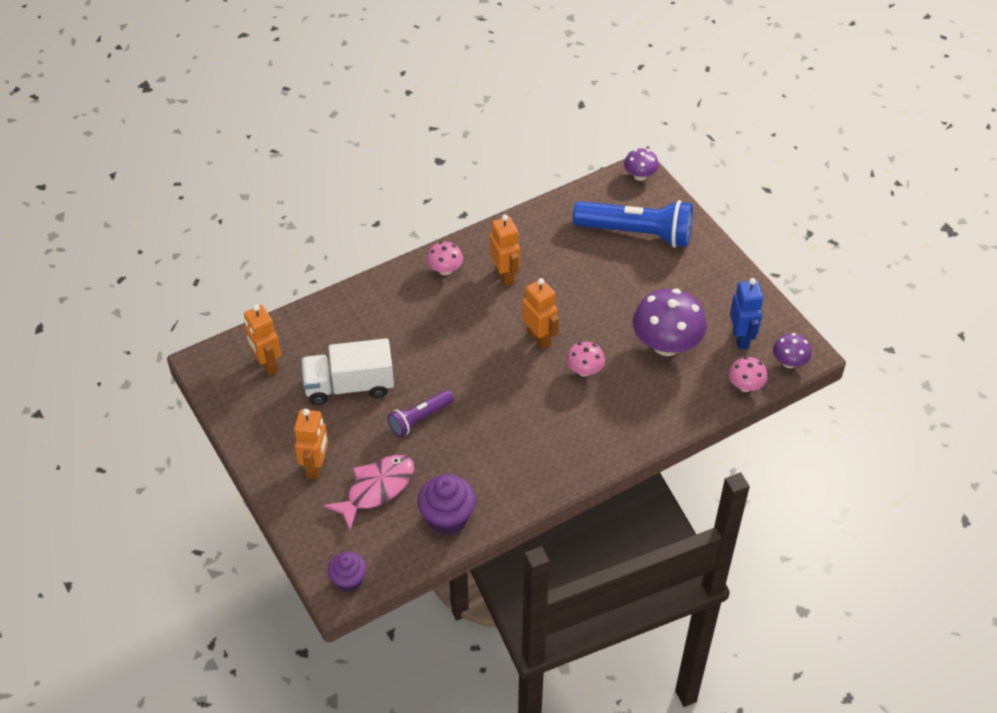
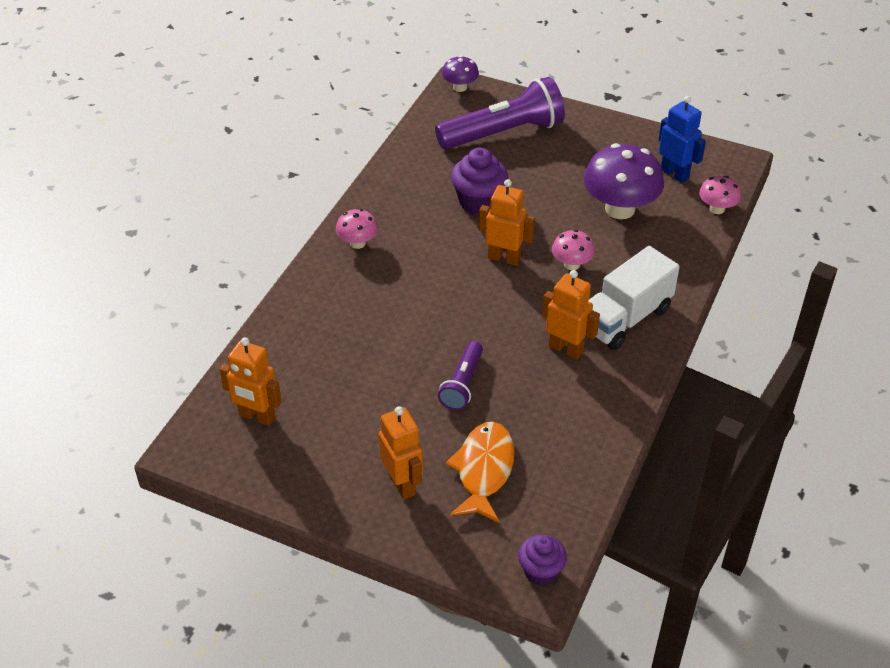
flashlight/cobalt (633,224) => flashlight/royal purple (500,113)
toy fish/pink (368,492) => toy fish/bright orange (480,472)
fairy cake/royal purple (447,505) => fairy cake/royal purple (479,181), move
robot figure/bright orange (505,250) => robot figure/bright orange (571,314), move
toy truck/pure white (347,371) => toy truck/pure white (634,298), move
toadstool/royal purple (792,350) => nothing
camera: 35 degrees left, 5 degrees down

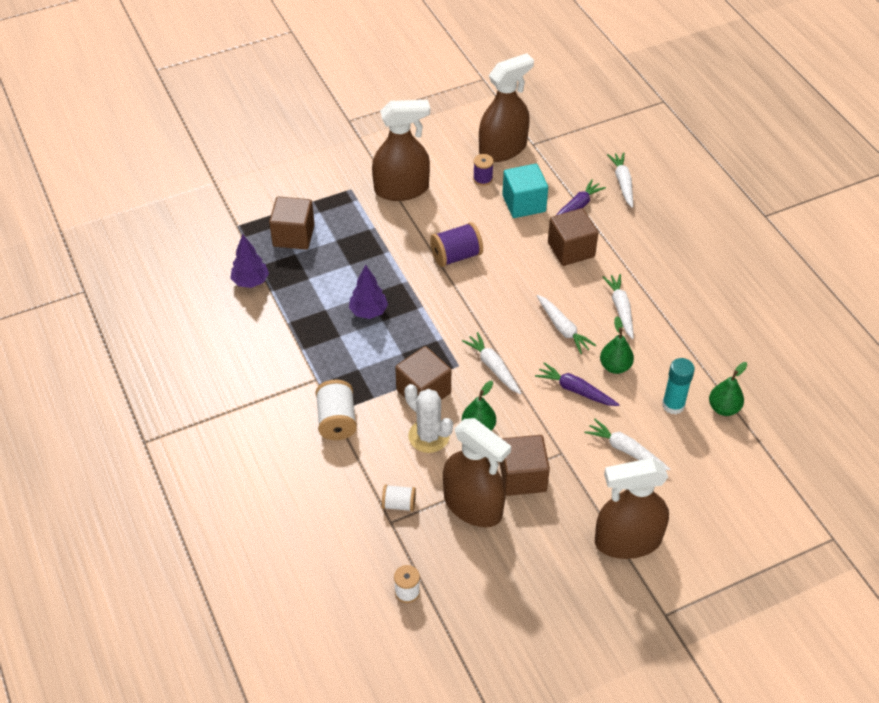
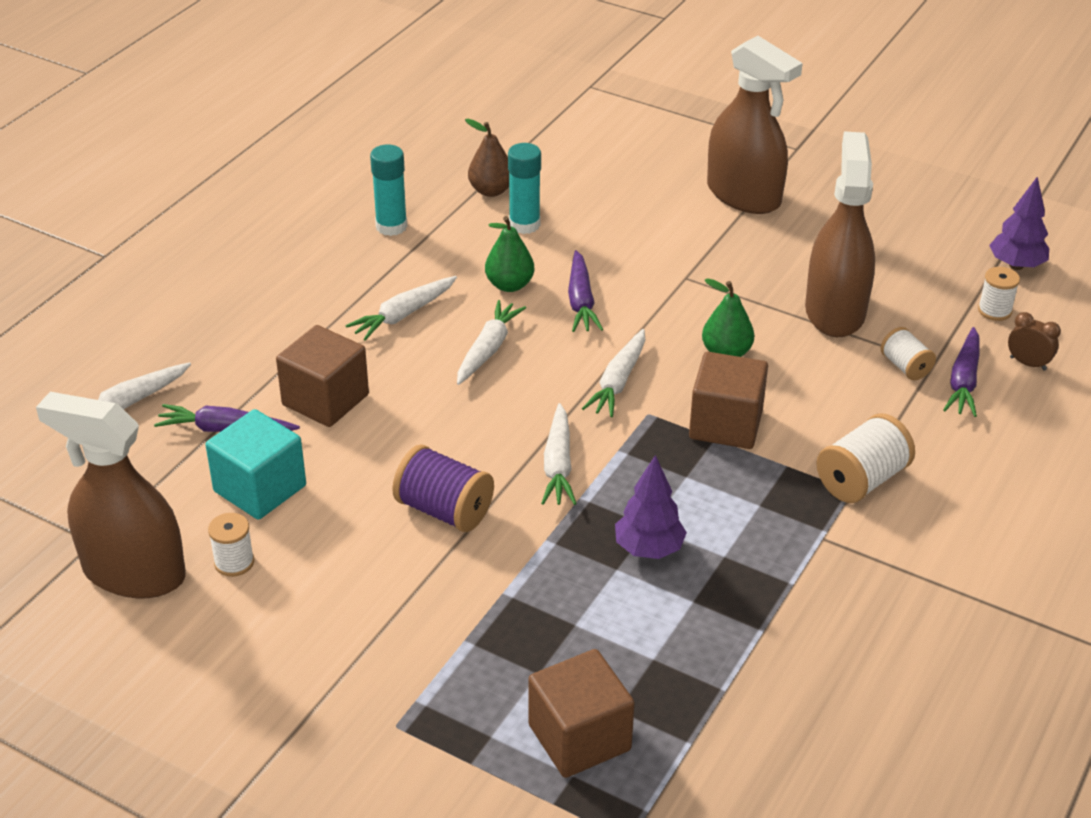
spool/royal purple (483,170) => spool/pure white (231,545)
nothing => glue stick/turquoise (388,190)
toy pear/leaf-green (728,389) => toy pear/russet (487,158)
carrot/pure white (627,444) => carrot/pure white (559,454), move
nothing => carrot/royal purple (961,372)
tree/royal purple (249,261) => tree/royal purple (1019,223), move
nothing => bedside clock/russet (1034,341)
spray cleaner/russet (401,150) => nothing
cactus/pure white (429,418) => nothing
cube/russet (524,465) => nothing
camera: 125 degrees left, 10 degrees down

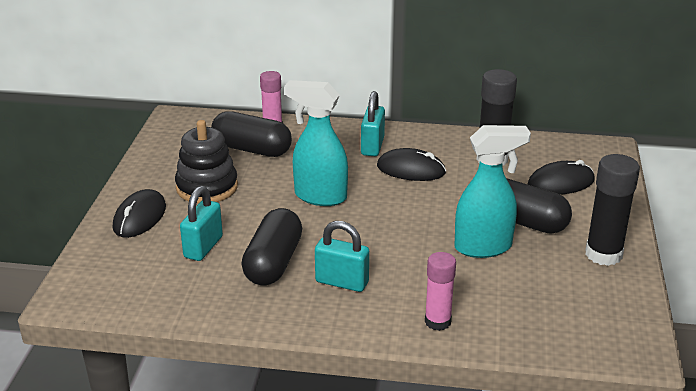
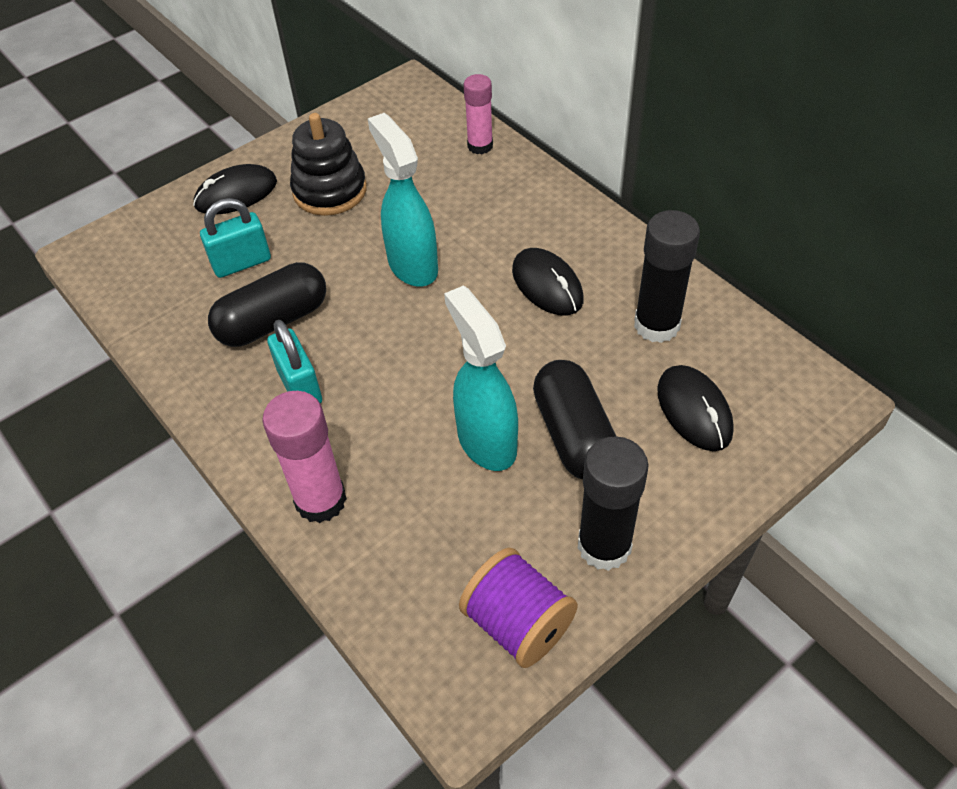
glue stick/pink (440,291) => glue stick/pink (304,457), x1.51
spray cleaner/turquoise (493,191) => spray cleaner/turquoise (481,378), 150 degrees counterclockwise
nothing => spool/royal purple (518,607)
mouse/jet-black (561,177) => mouse/jet-black (695,408), 45 degrees clockwise
pill/jet-black (251,134) => nothing
padlock/turquoise (373,123) => nothing
camera: 45 degrees right, 20 degrees up

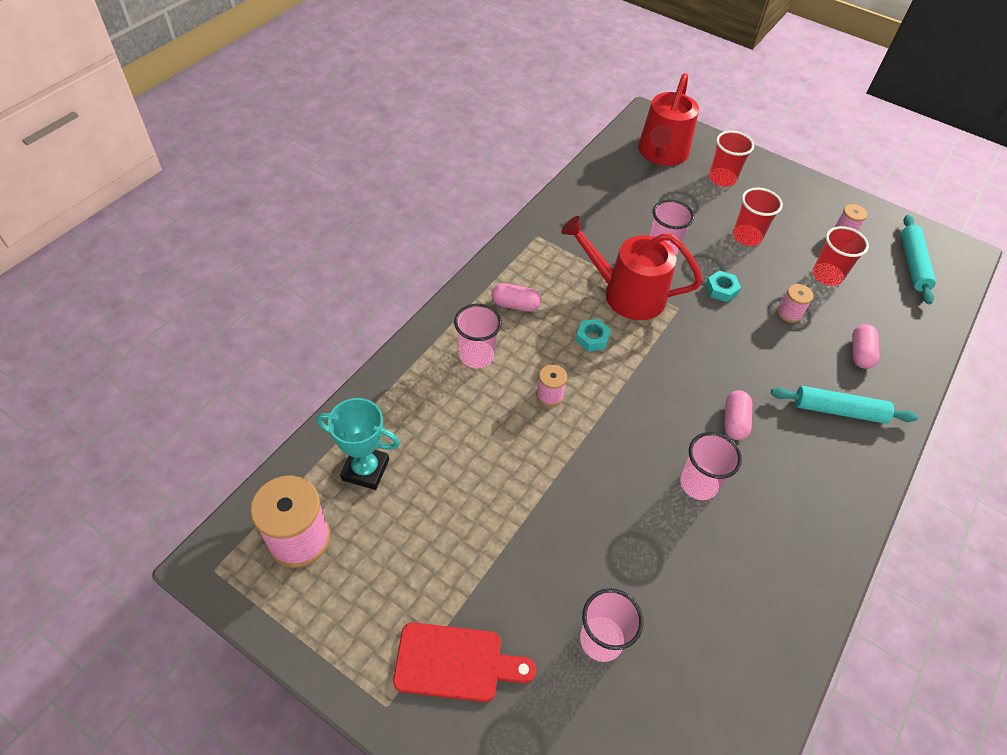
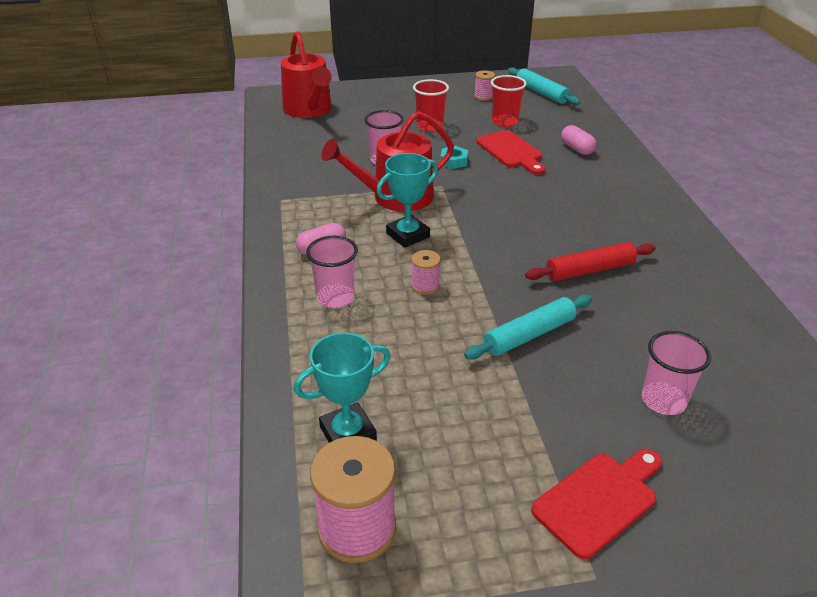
hexagon nut/turquoise (593,335) => award cup/turquoise (407,200)
rolling pin/turquoise (844,405) => rolling pin/turquoise (528,327), move
spool/pink (795,303) => cutting board/red (510,152)
cup/pink (711,466) => rolling pin/red (590,261)
cup/red (731,159) => nothing
pill/pink (738,415) => nothing
camera: 40 degrees left, 15 degrees down

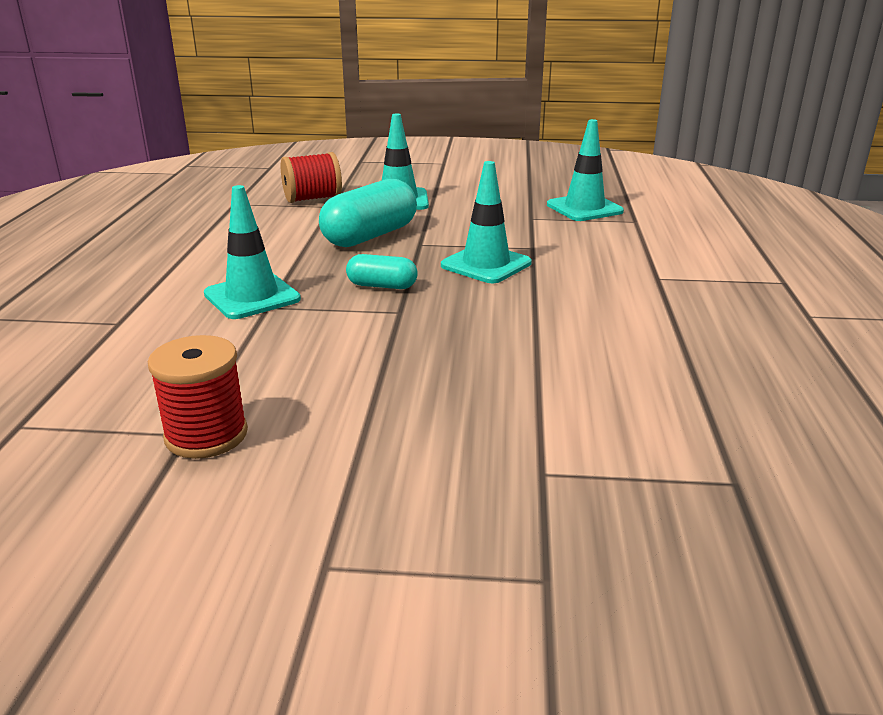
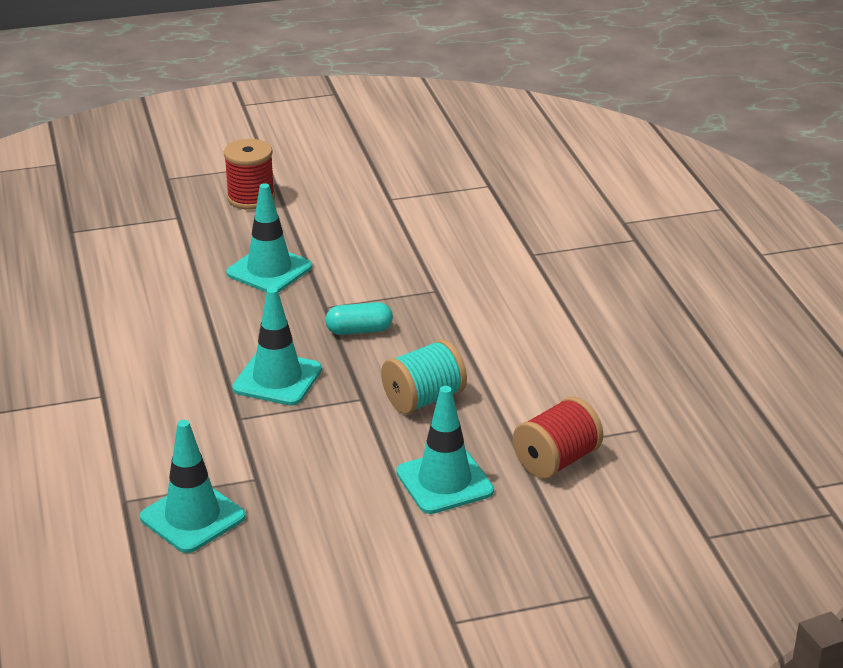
spool/red (198,397) => spool/red (249,174), move
road cone/turquoise (252,252) => road cone/turquoise (269,237), move
pill/turquoise (368,213) => spool/turquoise (424,376)
camera: 160 degrees right, 5 degrees up

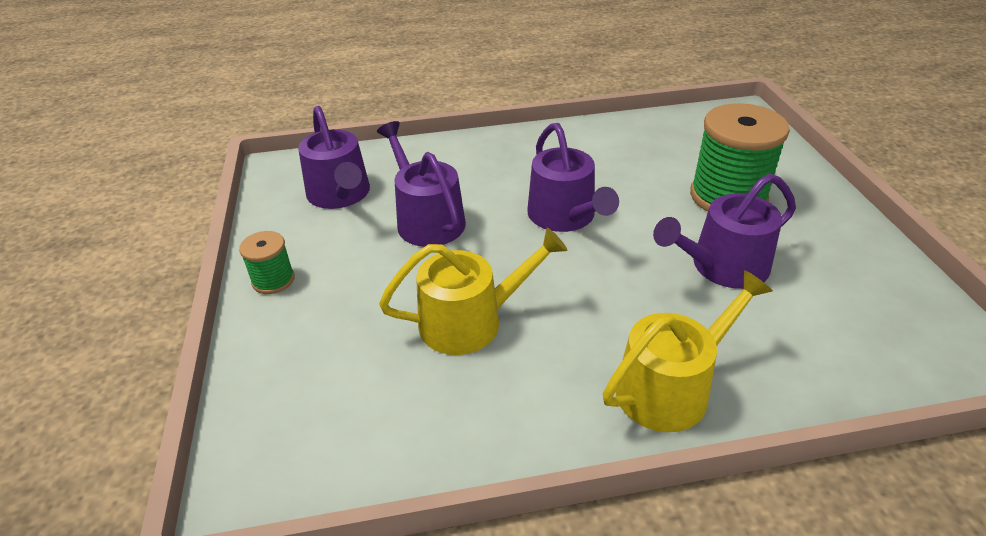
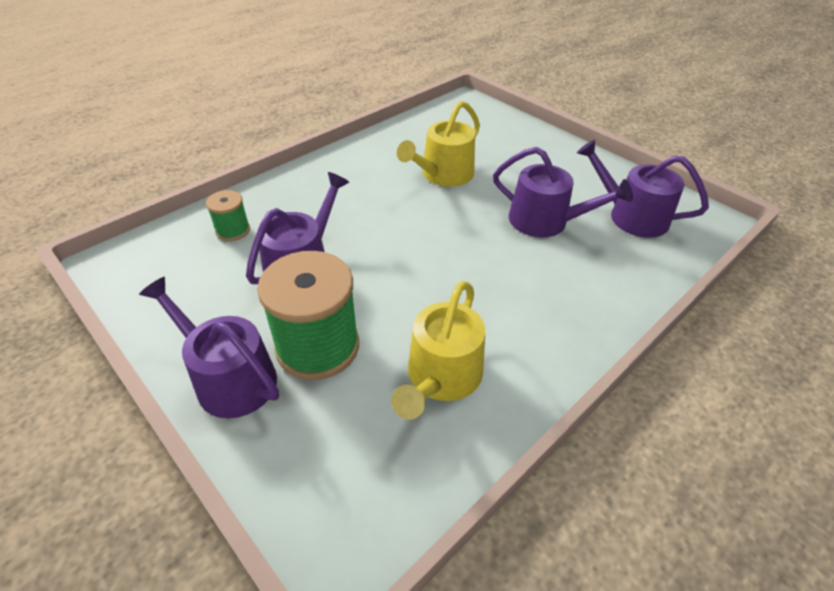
watering pot/royal purple (573,177) => watering pot/royal purple (209,347), move
spool/leaf-green (267,262) => spool/leaf-green (228,215), move
watering pot/yellow (688,351) => watering pot/yellow (438,350), move
camera: 145 degrees right, 5 degrees up

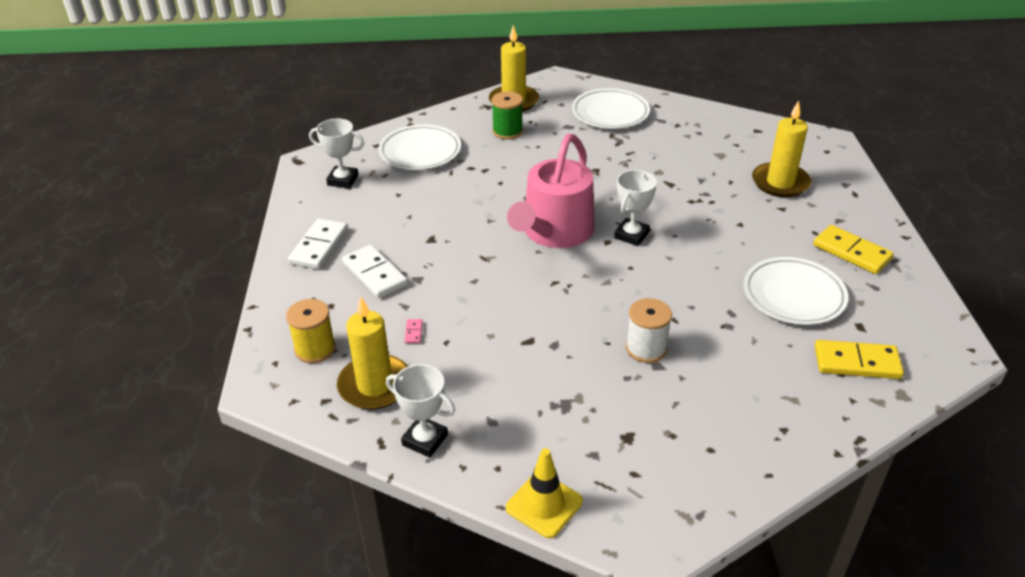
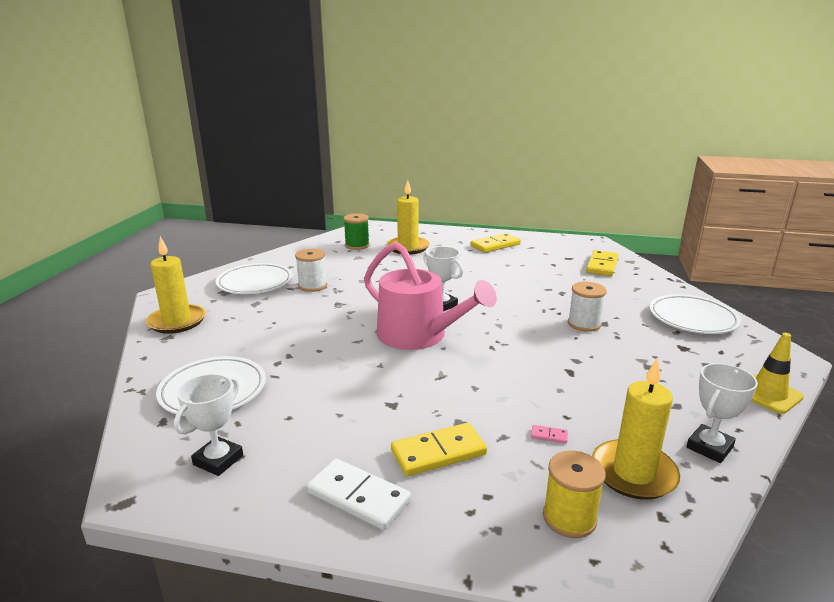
nothing => spool/pure white (311,270)
spool/leaf-green (507,115) => spool/leaf-green (356,231), move
domino/pure white (375,271) => domino/yellow (439,449)
dinner plate/pure white (795,291) => dinner plate/pure white (695,314), move
camera: 75 degrees left, 15 degrees down

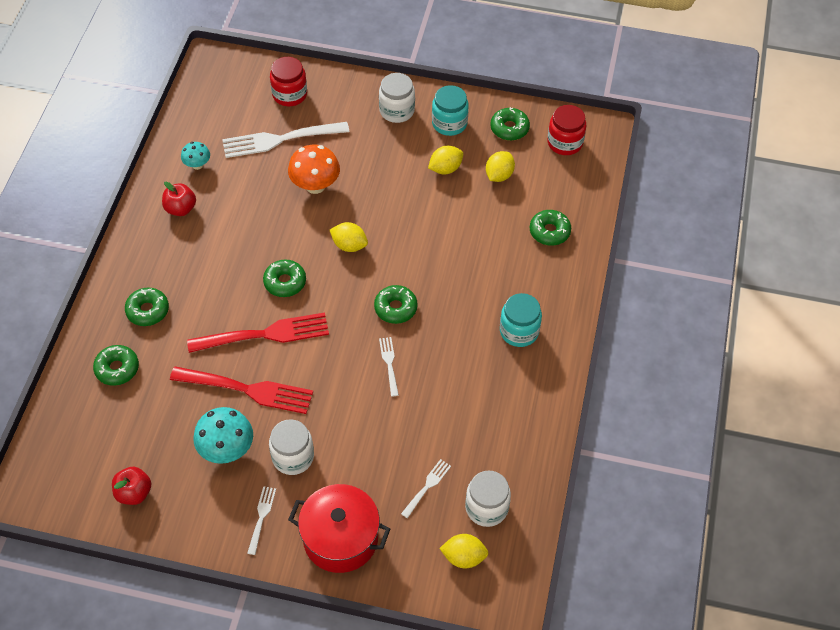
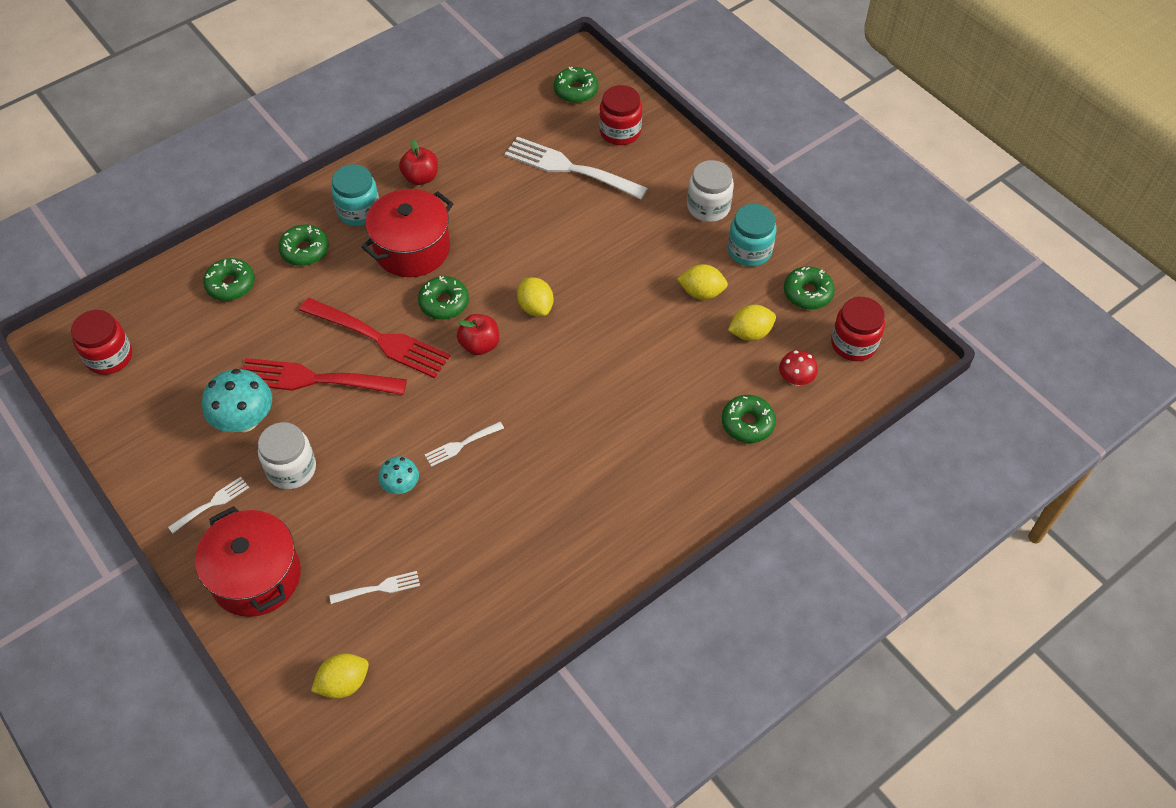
nothing => jar/red (101,342)
dinner fork/red (241,390) => dinner fork/red (324,376), 135 degrees clockwise
citrus fruit/yellow (464,551) => citrus fruit/yellow (340,676), 75 degrees counterclockwise
jar/turquoise (521,320) => jar/turquoise (355,195), move
nothing => stockpot/red (408,233)
toadstool/turquoise (195,156) => toadstool/turquoise (398,475), move
dinner fork/pure white (389,366) => dinner fork/pure white (464,444), 150 degrees counterclockwise
toy apple/red (131,486) => toy apple/red (478,334), move
glazed donut/leaf-green (396,304) => glazed donut/leaf-green (576,85), move
nothing => toadstool/red (798,368)
toadstool/bright orange (314,169) => nothing
jar/pure white (488,499) => nothing
camera: 40 degrees right, 0 degrees up

